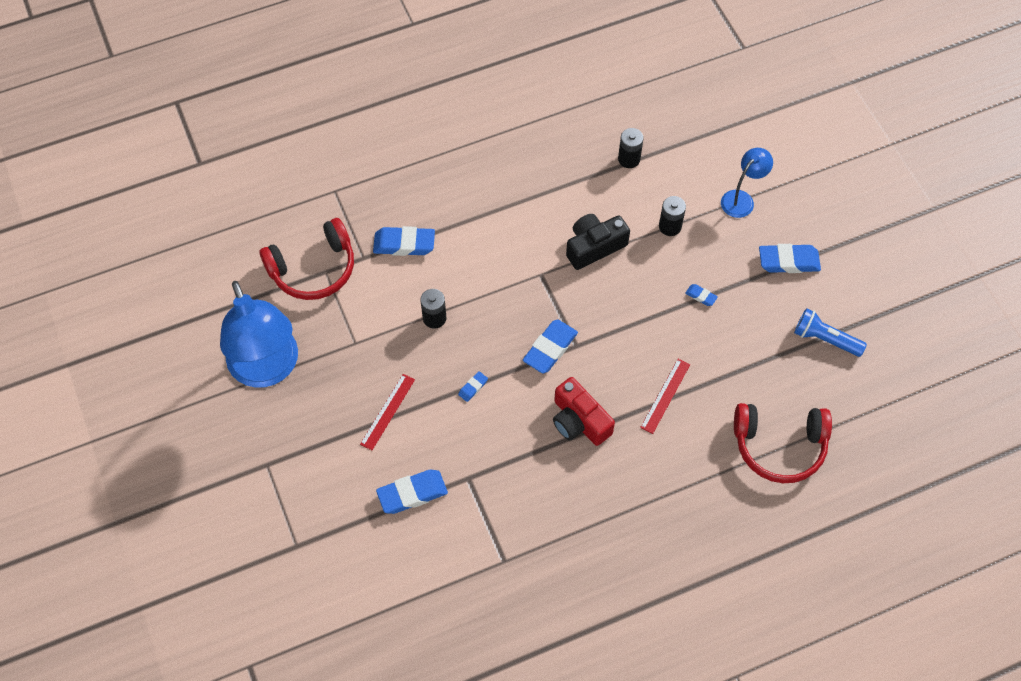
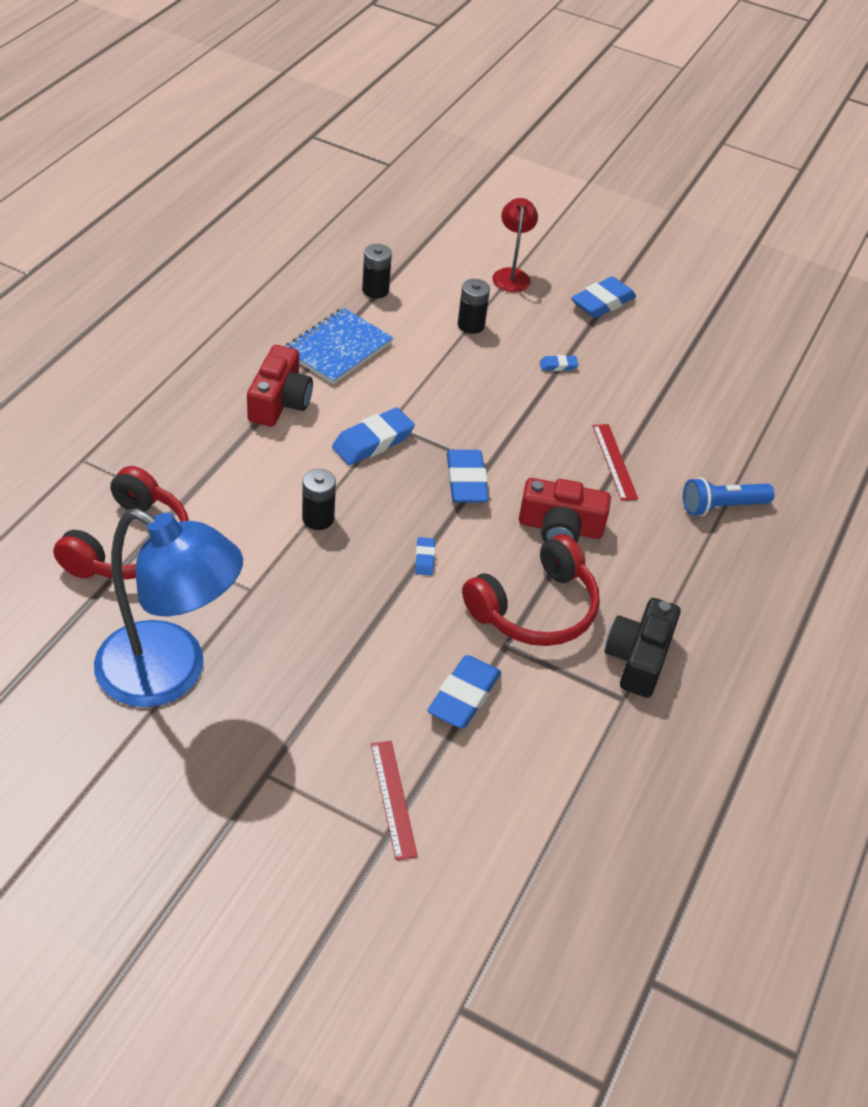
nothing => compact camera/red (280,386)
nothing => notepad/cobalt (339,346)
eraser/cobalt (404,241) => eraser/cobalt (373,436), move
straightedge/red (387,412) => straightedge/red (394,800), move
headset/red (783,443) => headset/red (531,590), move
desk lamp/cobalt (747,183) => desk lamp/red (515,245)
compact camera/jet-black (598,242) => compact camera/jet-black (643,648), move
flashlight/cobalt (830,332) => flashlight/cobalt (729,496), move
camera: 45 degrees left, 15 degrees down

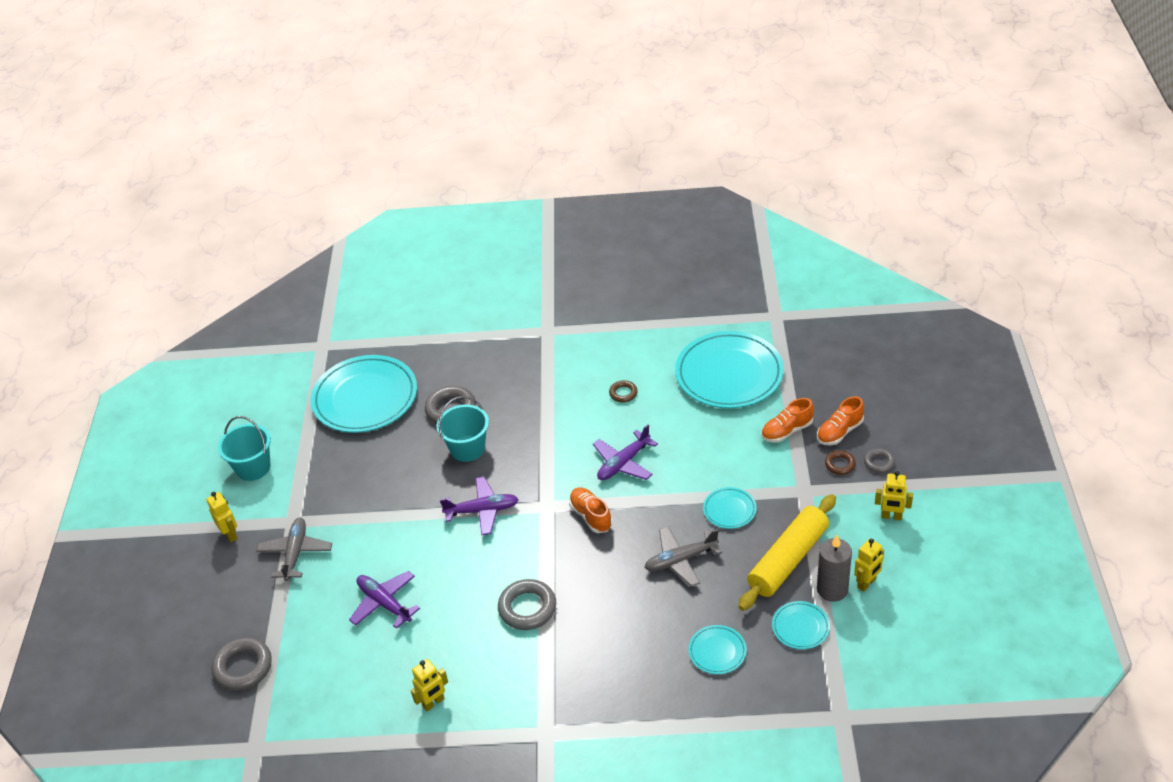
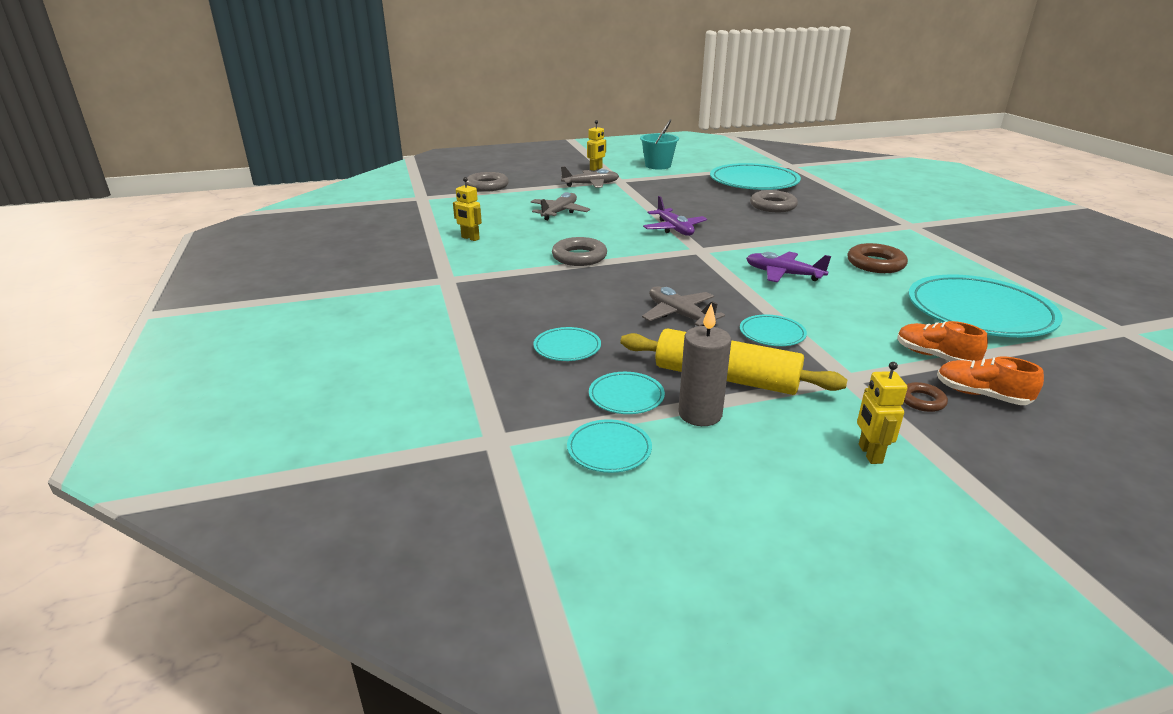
plane/royal purple (384,600) => plane/ash-grey (560,206)
nothing => dinner plate/turquoise (609,446)
hoop/russet (623,391) => hoop/russet (878,258), x1.81
bucket/turquoise (463,429) => nothing
shoe/bright orange (590,510) => nothing
robot figure/yellow (869,565) => nothing
hoop/ash-grey (879,460) => nothing
camera: 70 degrees right, 15 degrees down

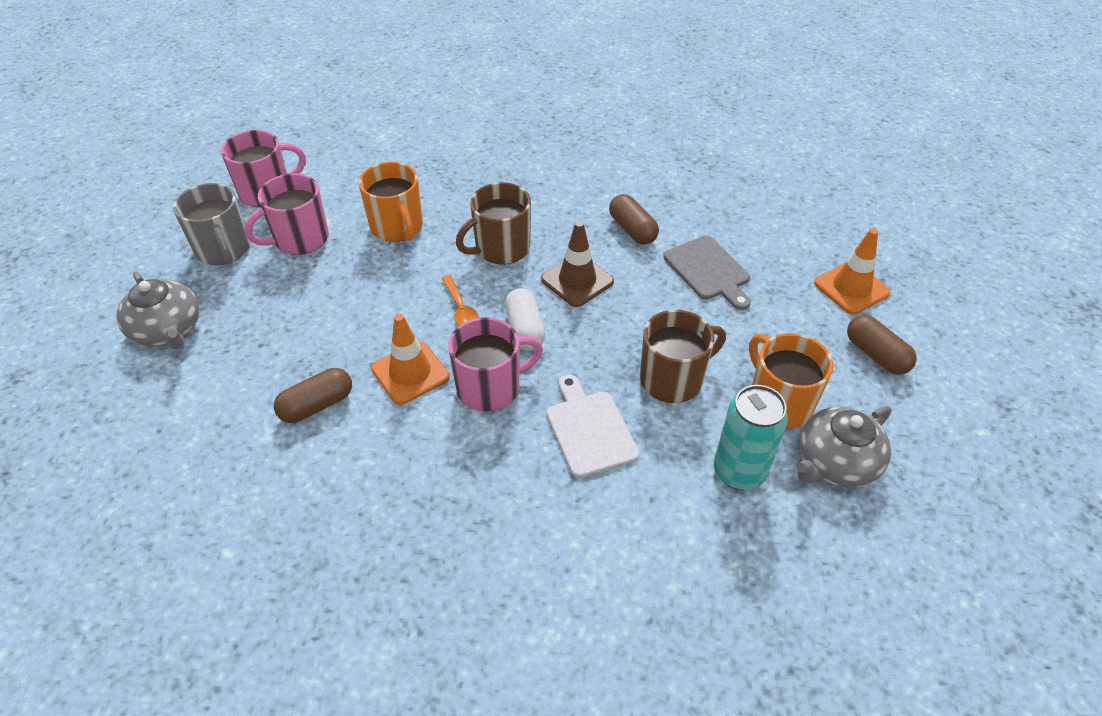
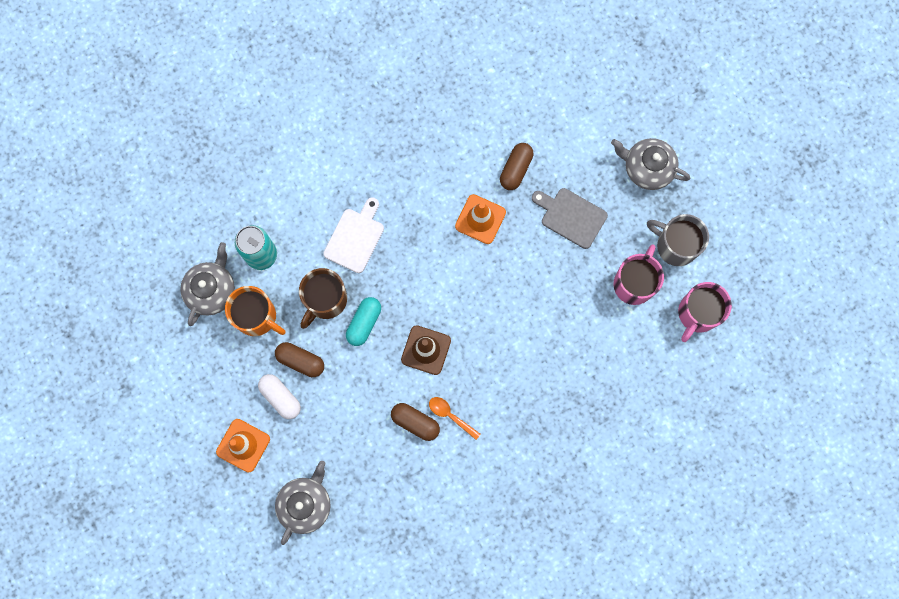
pill/pure white (525,319) => pill/pure white (279,396), move
pill/russet (882,345) => pill/russet (299,359), move
nothing => china teapot/ash-grey (303,503)
cutting board/pure white (593,426) => cutting board/pure white (353,235), 105 degrees counterclockwise
nothing => pill/turquoise (363,321)
tablespoon/bright orange (460,300) => tablespoon/bright orange (455,418), move
cutting board/ash-grey (707,272) => cutting board/ash-grey (570,218), move
mug/bright orange (391,202) => nothing
mug/pink (495,364) => nothing
mug/russet (493,223) => nothing
camera: 150 degrees right, 30 degrees up

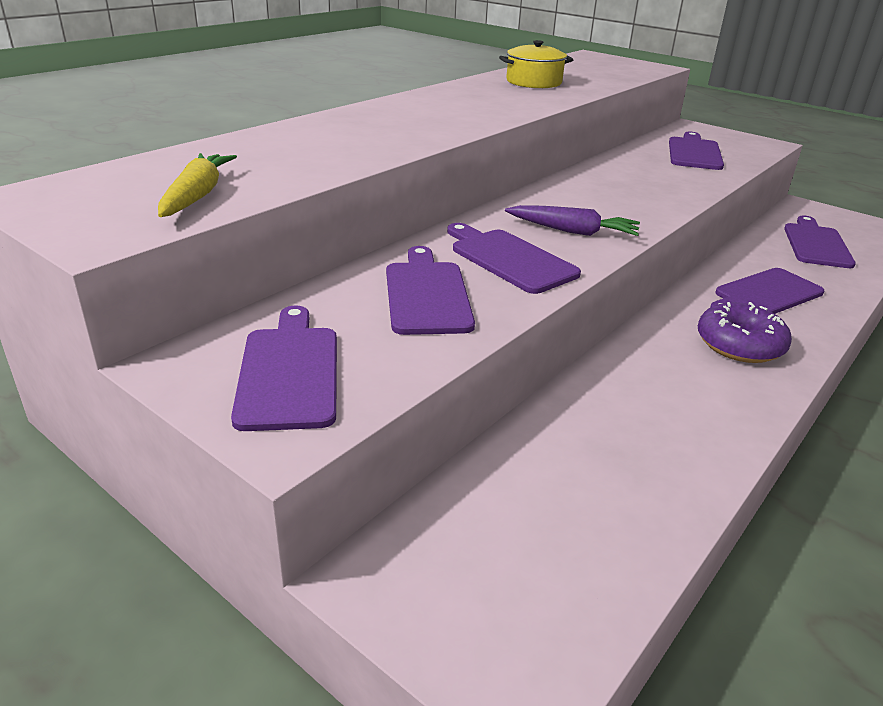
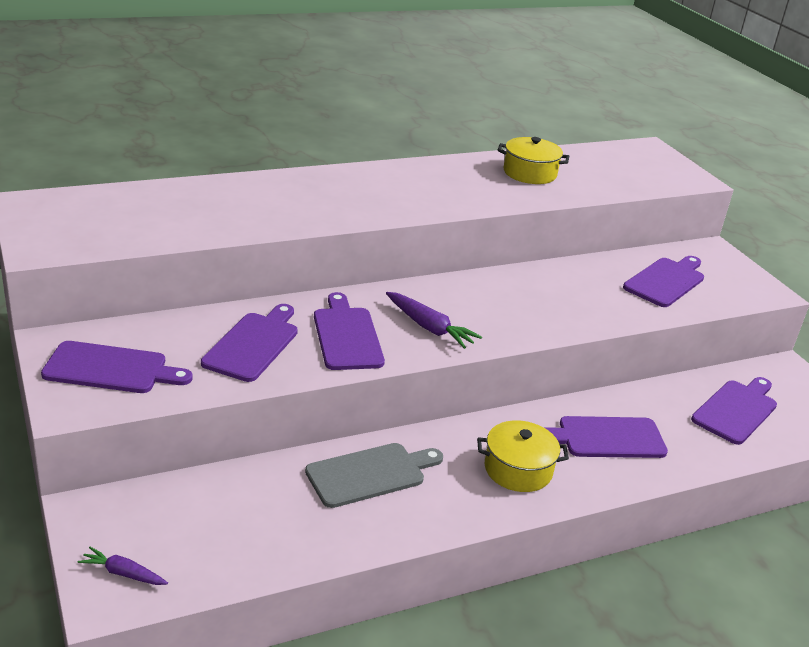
cutting board/royal purple (284,368) => cutting board/royal purple (117,367), 75 degrees clockwise
nothing => carrot/royal purple (122,566)
nothing => cutting board/ash-grey (374,475)
glazed donut/royal purple (745,332) => stockpot/yellow (523,456)
carrot/yellow (197,185) => nothing
camera: 25 degrees right, 0 degrees up

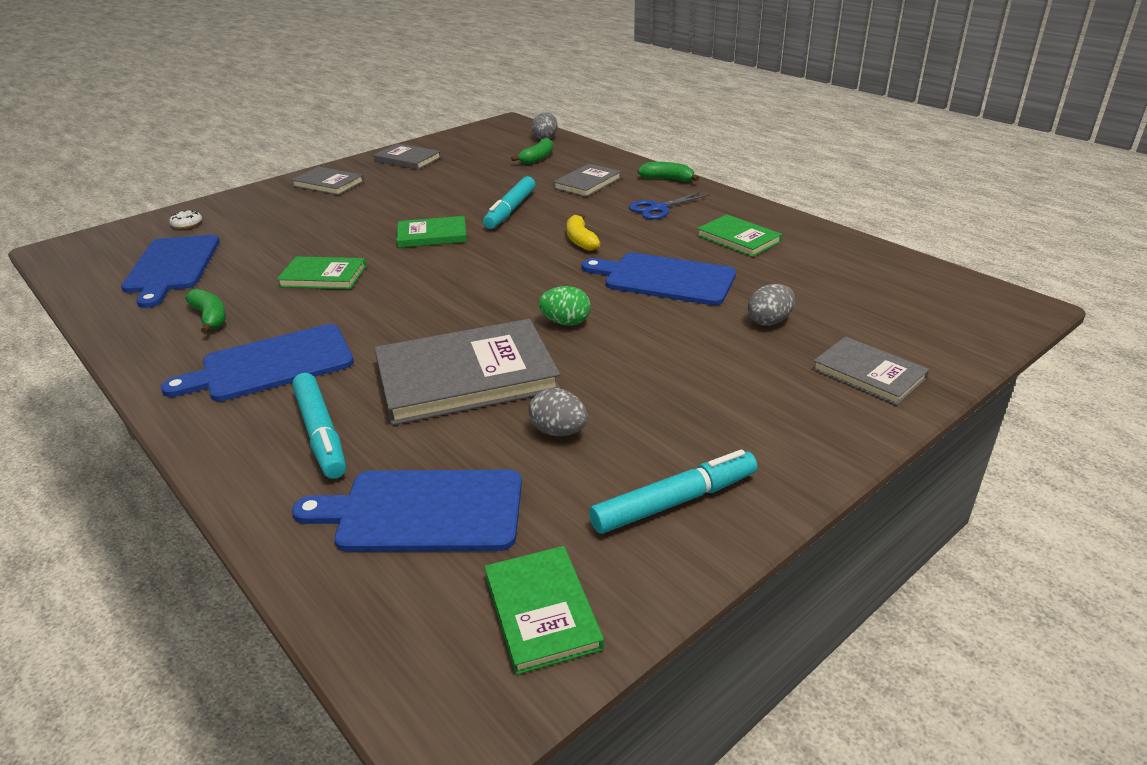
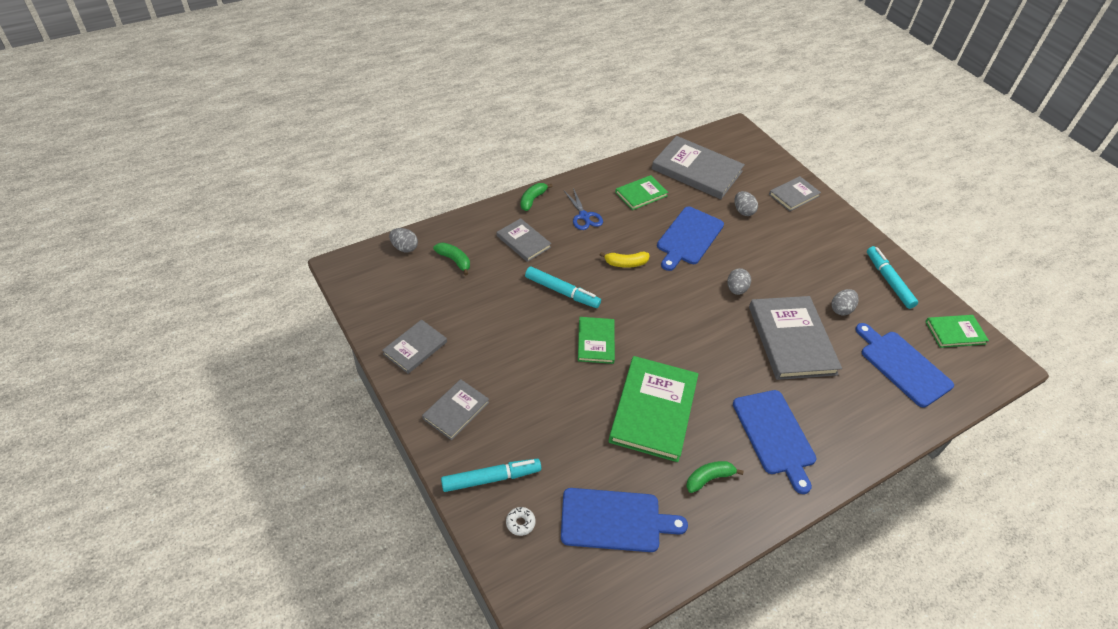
felt pen/turquoise (319,426) => felt pen/turquoise (491,475), move
hardback/leaf-green (321,272) => hardback/leaf-green (653,409), x1.82
nothing => hardback/ash-grey (698,167)
toy egg/leaf-green (565,306) => toy egg/ash-grey (739,281)
cutting board/cobalt (407,511) => cutting board/cobalt (904,365), 135 degrees clockwise
camera: 85 degrees left, 15 degrees up

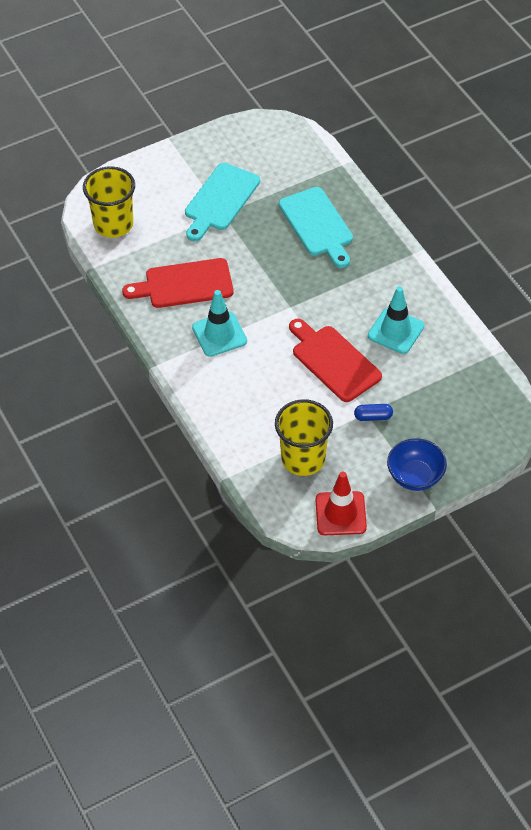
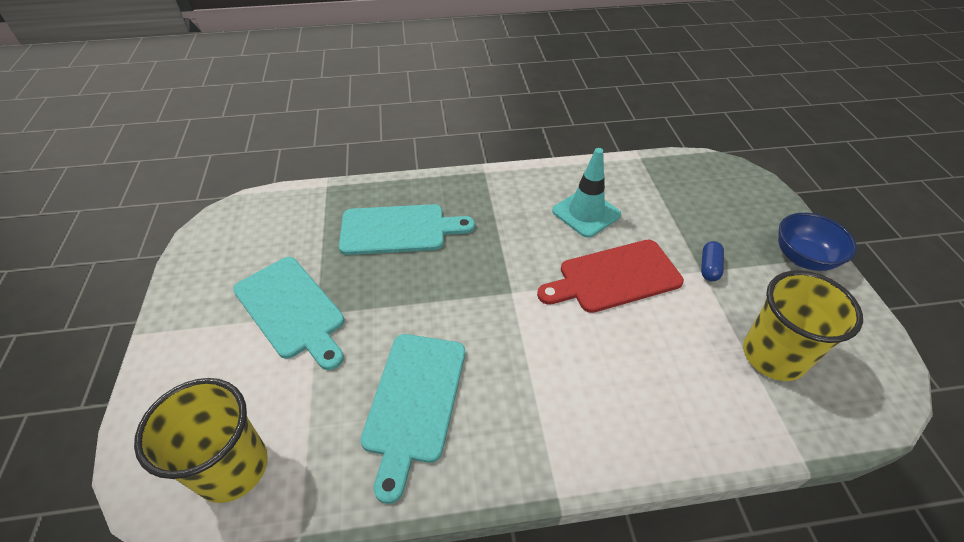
cutting board/red (177,283) => cutting board/turquoise (412,419)
road cone/turquoise (219,323) => nothing
road cone/red (341,503) => nothing
camera: 70 degrees left, 5 degrees down

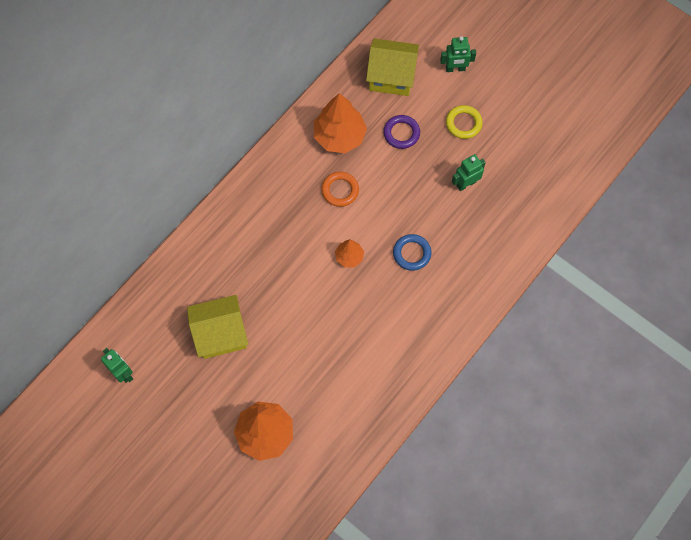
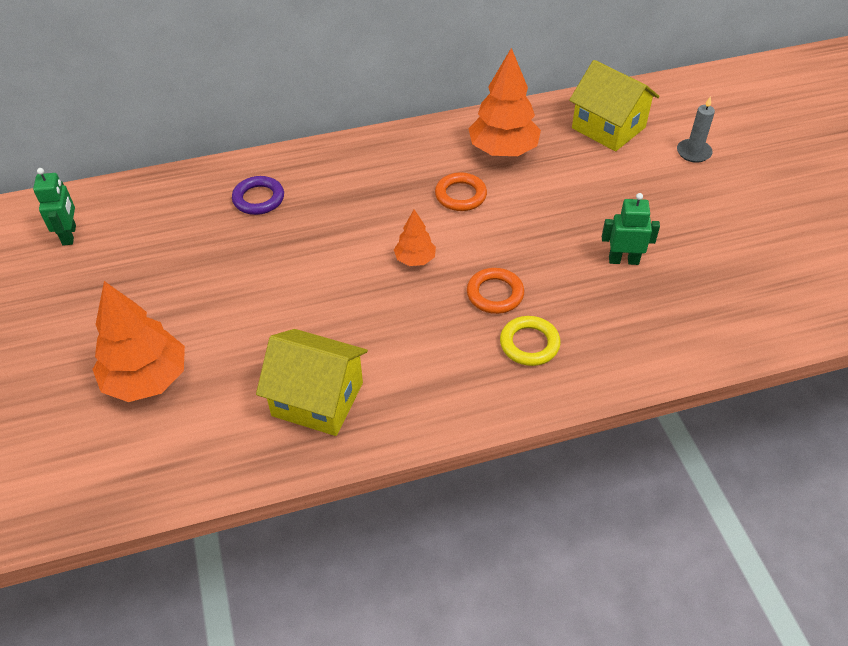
hoop/royal purple (401,132) => hoop/royal purple (258,195), move
cottage/yellow (217,327) => cottage/yellow (312,382), move
hoop/cobalt (412,252) => hoop/bright orange (495,291)
hoop/yellow (464,122) => hoop/yellow (530,341), move
robot figure/leaf-green (458,54) => wax candle/ash-grey (696,129)
camera: 35 degrees right, 20 degrees down

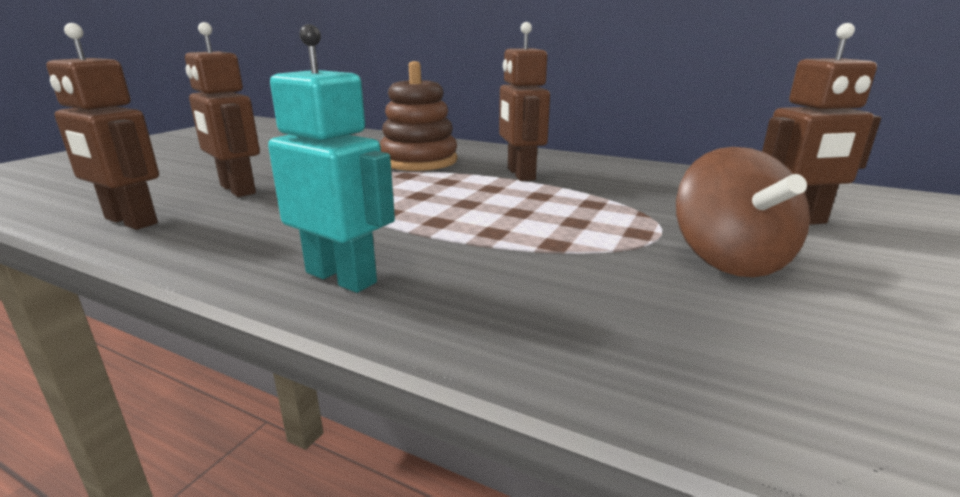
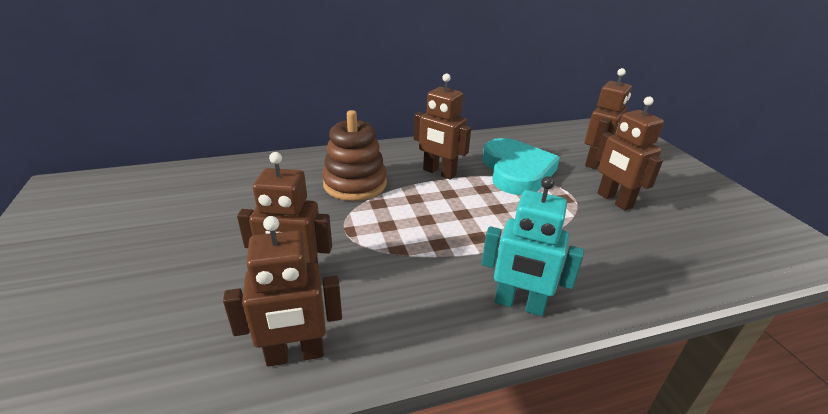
robot figure/turquoise (331,158) => robot figure/turquoise (533,246), 150 degrees counterclockwise
nothing => heart/turquoise (521,166)
toy top/russet (743,212) => robot figure/russet (629,154)
camera: 45 degrees left, 10 degrees up

